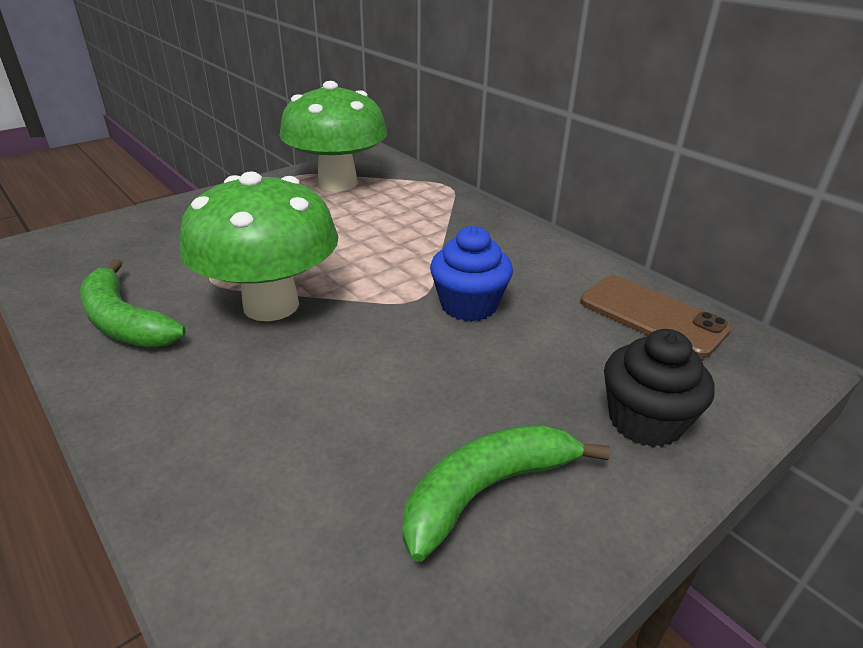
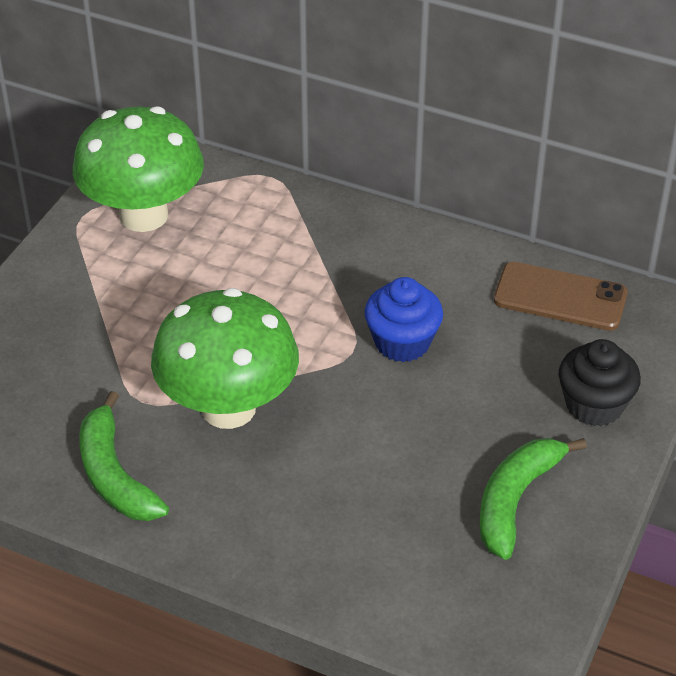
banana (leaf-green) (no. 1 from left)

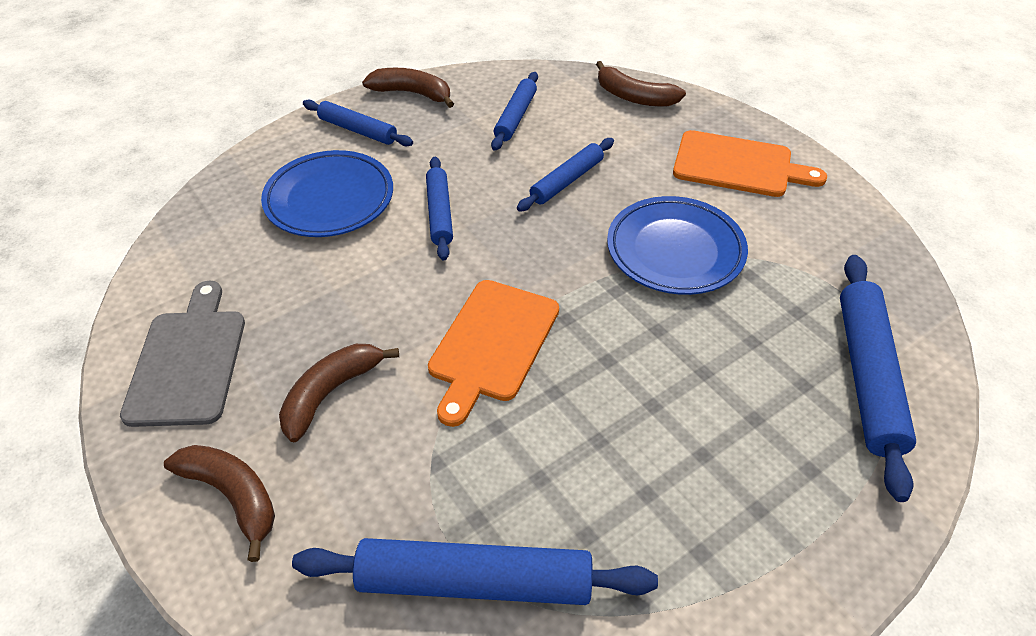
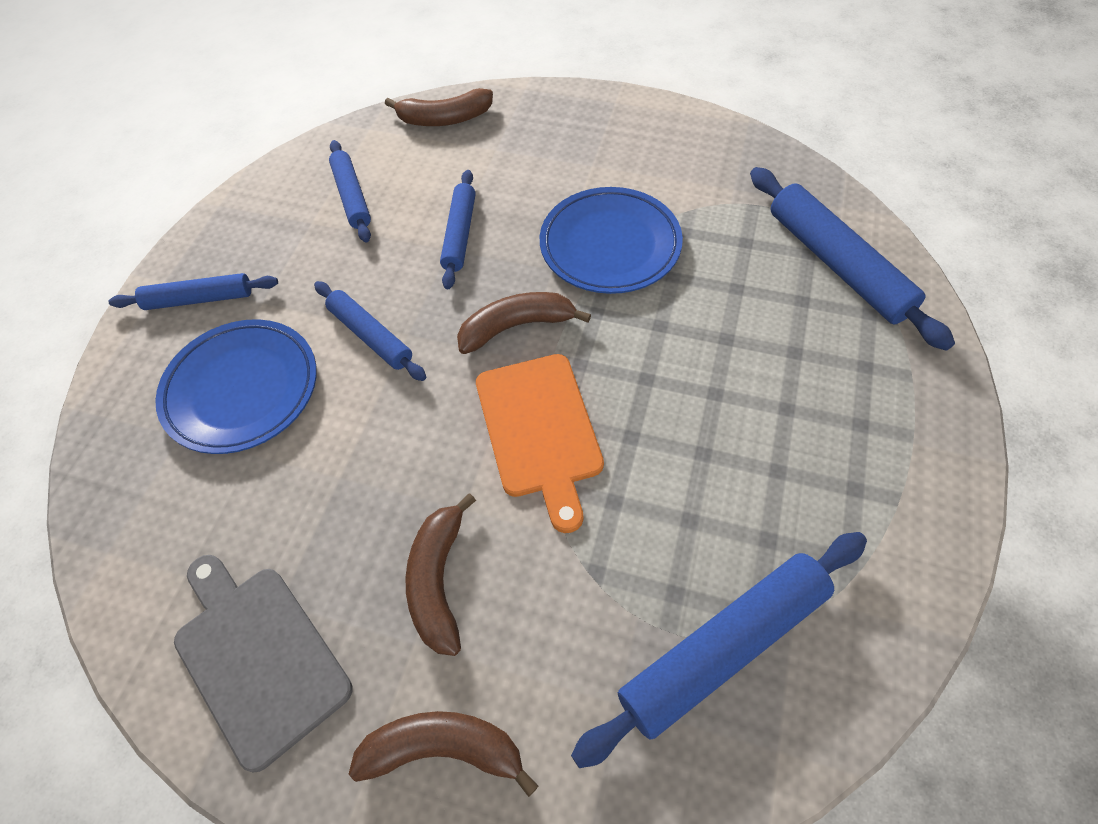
banana (brown) (no. 4 from left)
chopping board (orange) (no. 2 from left in the first image)

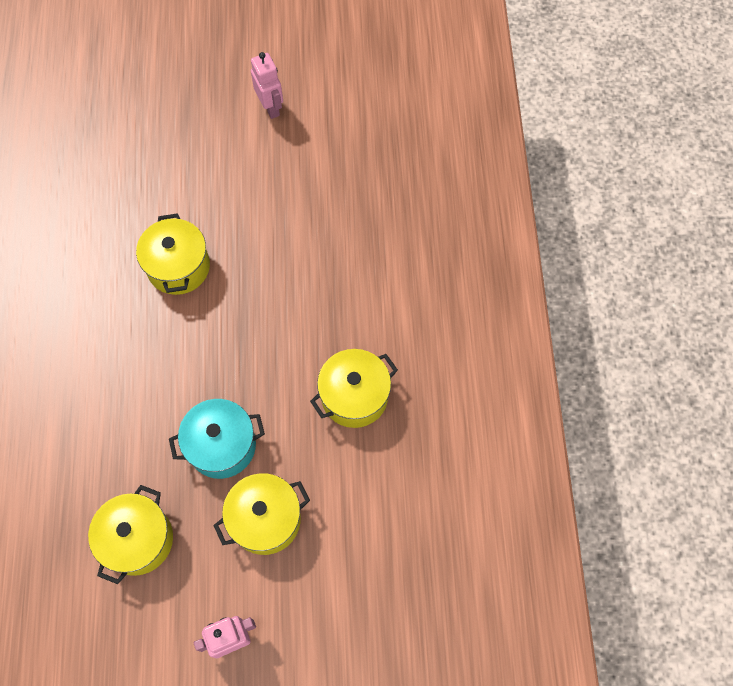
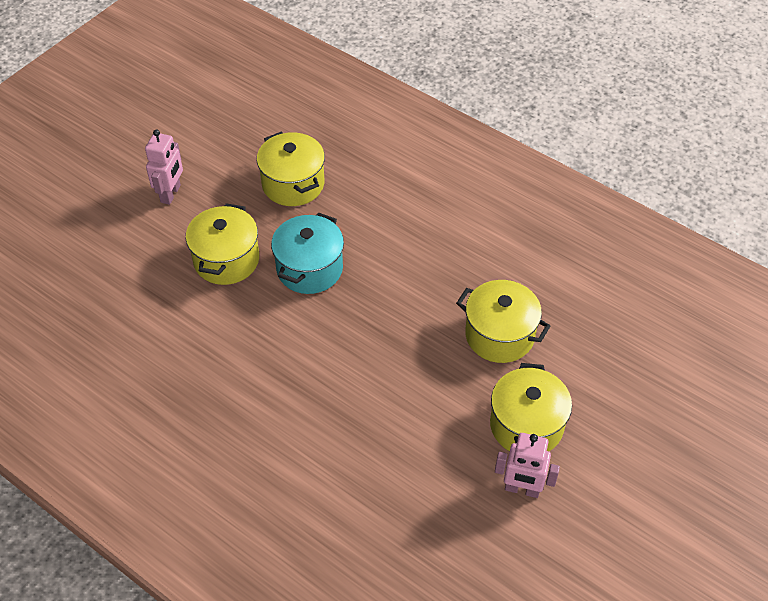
stockpot (yellow) (no. 4 from left)
toy robot (rose-pink) (no. 2 from left)

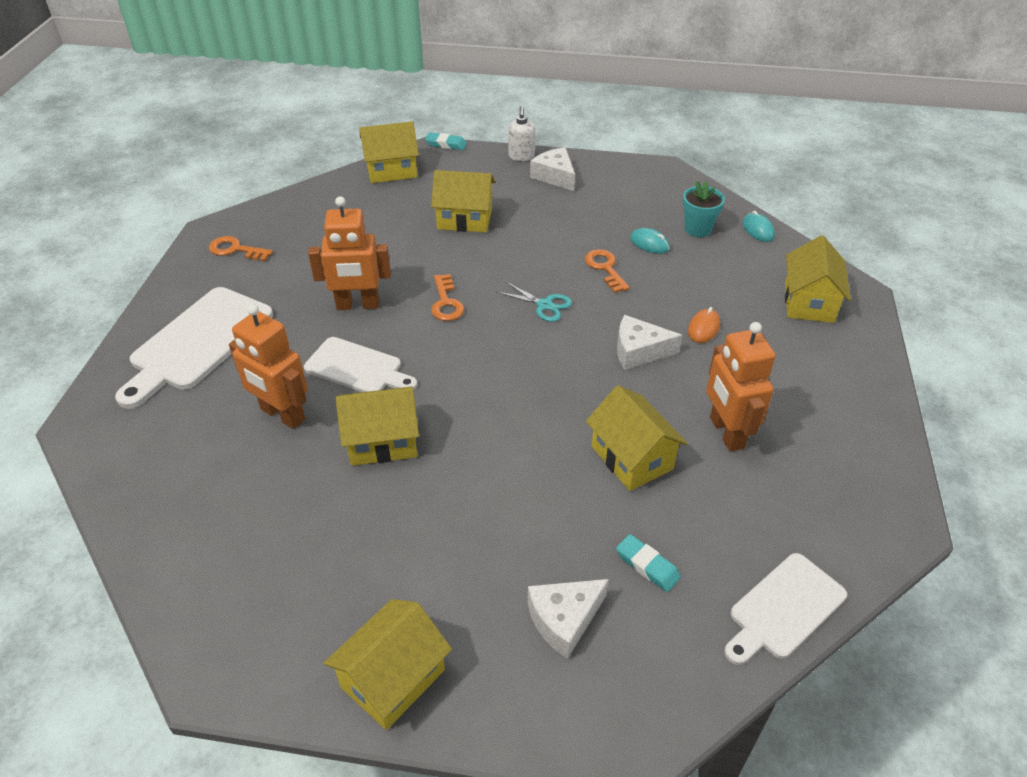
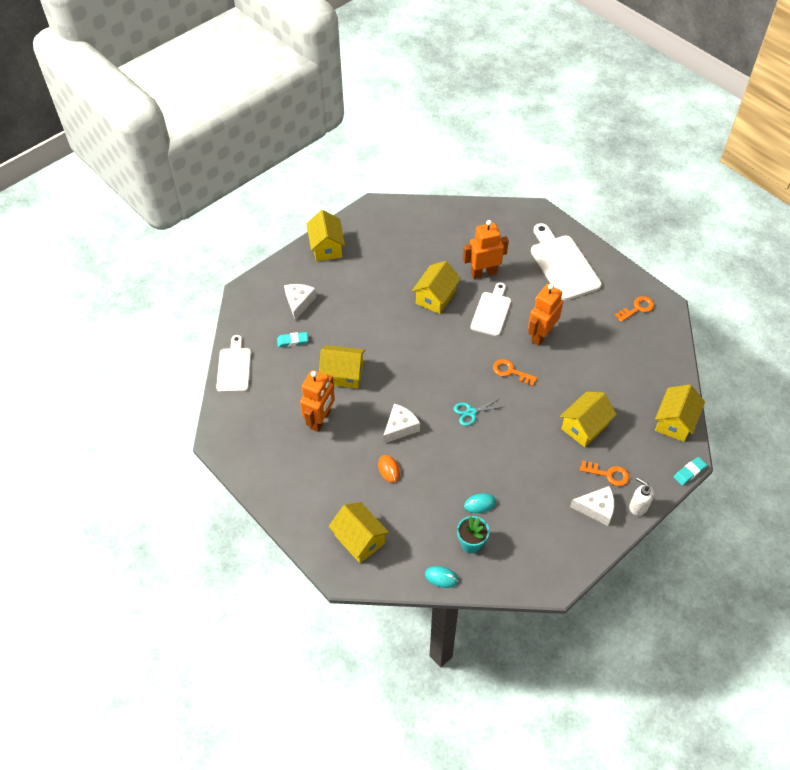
toy robot (orange) (no. 1 from left)
chopping board (snow-white) (no. 2 from left)
door key (orange) (no. 2 from left)

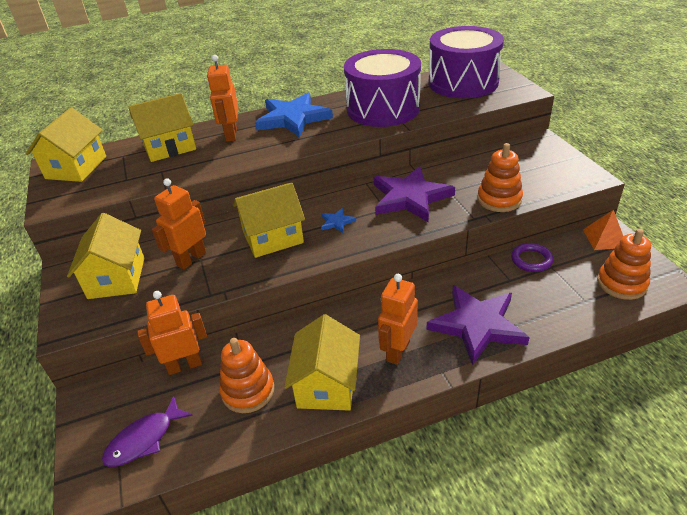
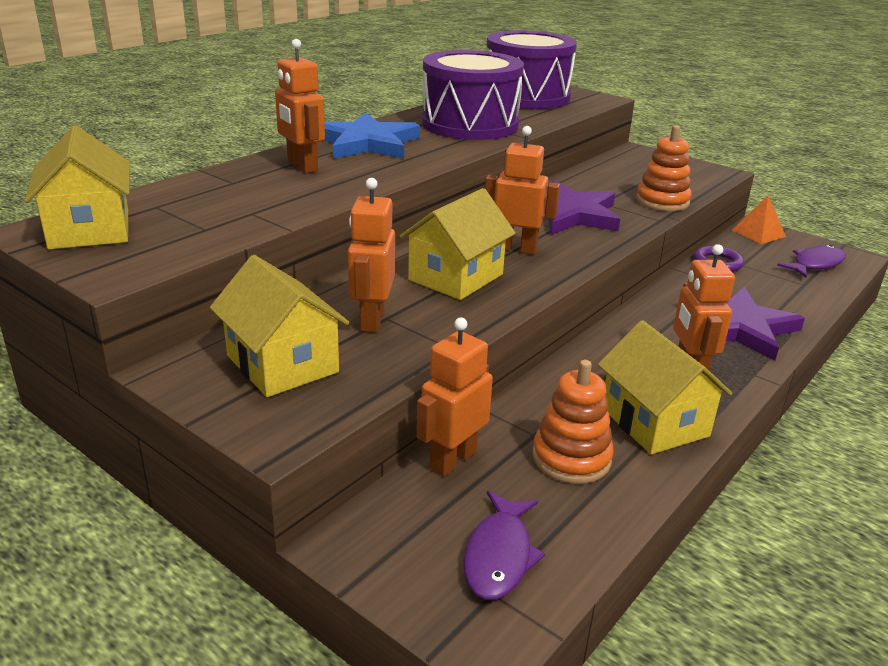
toy robot (orange) (no. 4 from left)
fish (violet) (no. 2 from left)
house (yellow) (no. 3 from left in the first image)

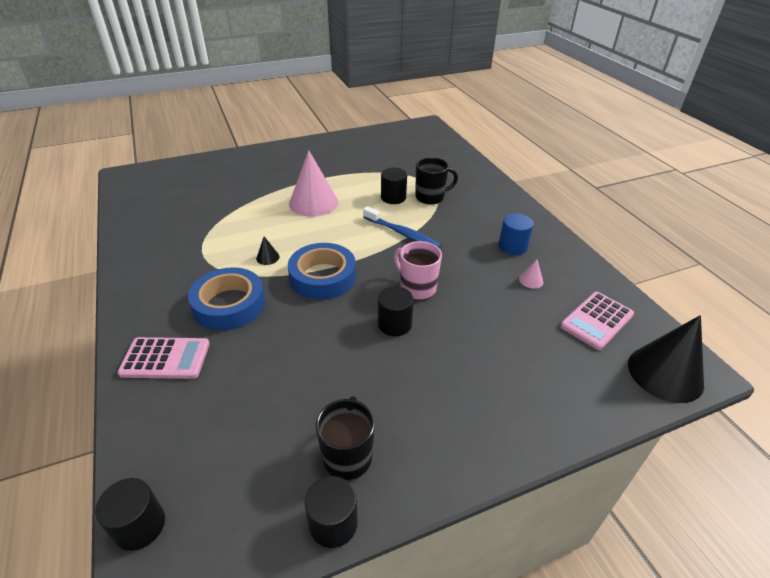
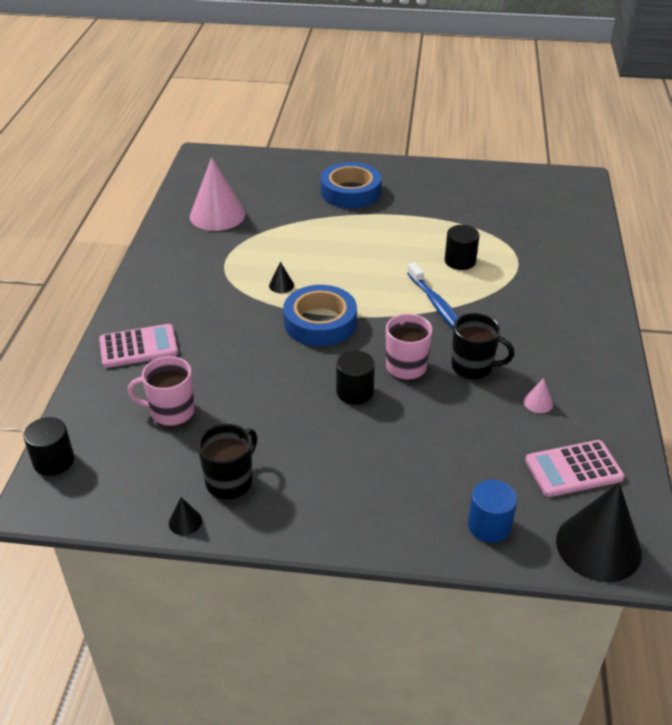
pocket calculator (rose-pink) (no. 1 from left)
mug (rose-pink) (no. 1 from left)
cone (jet-black) (no. 1 from left)
cone (rose-pink) (no. 1 from left)
roll of tape (royal blue) (no. 2 from left)
mug (jet-black) (no. 2 from left)
cylinder (royal blue)

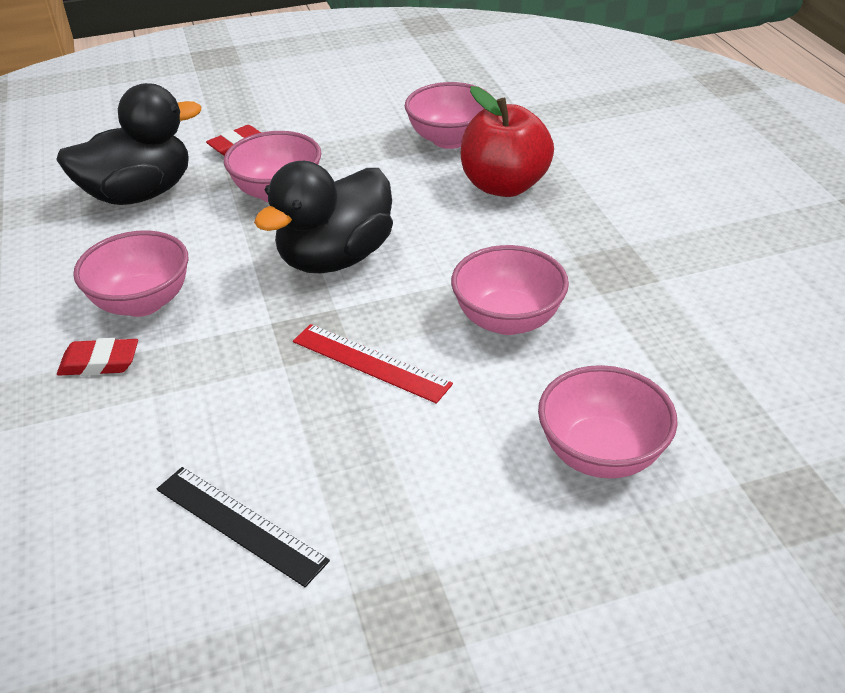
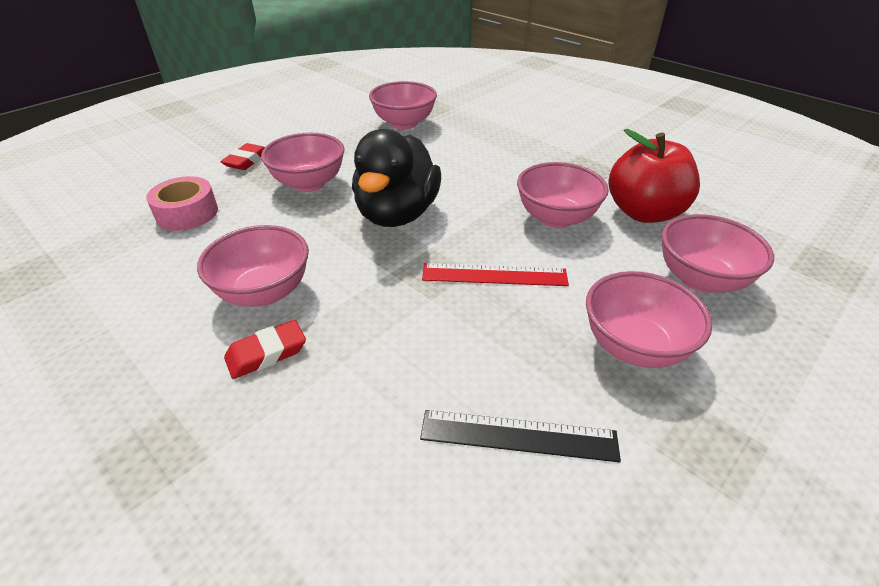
roll of tape (rose-pink)
serving bowl (rose-pink) (no. 5 from left)
toy apple (scarlet)

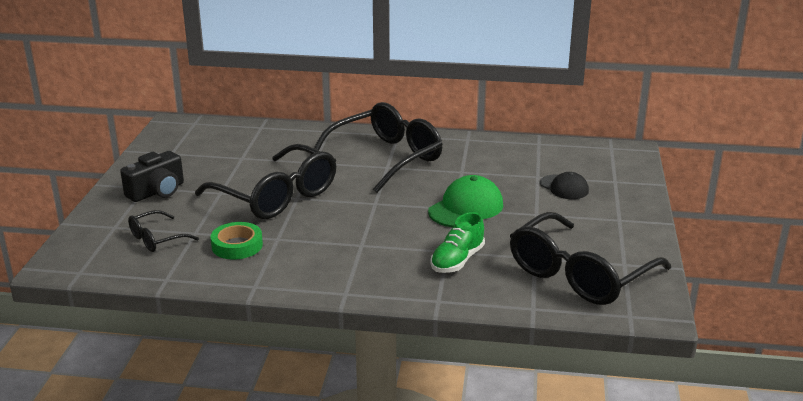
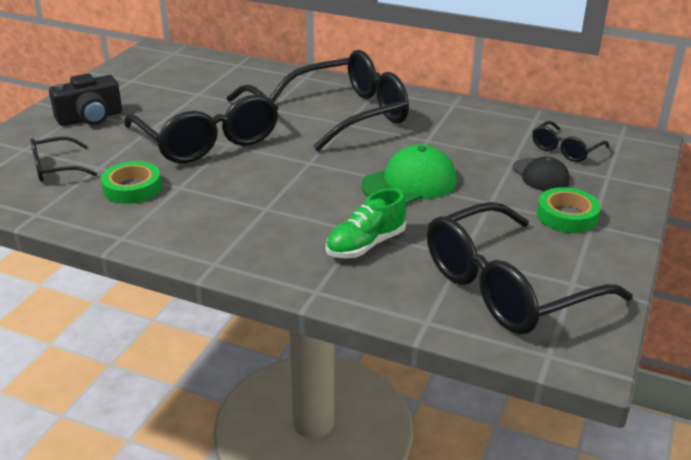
spectacles (jet-black) (no. 5 from left)
roll of tape (leaf-green) (no. 2 from left)

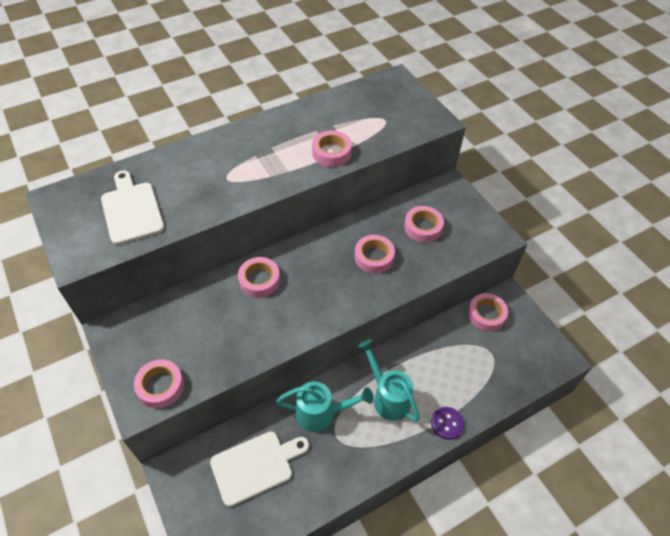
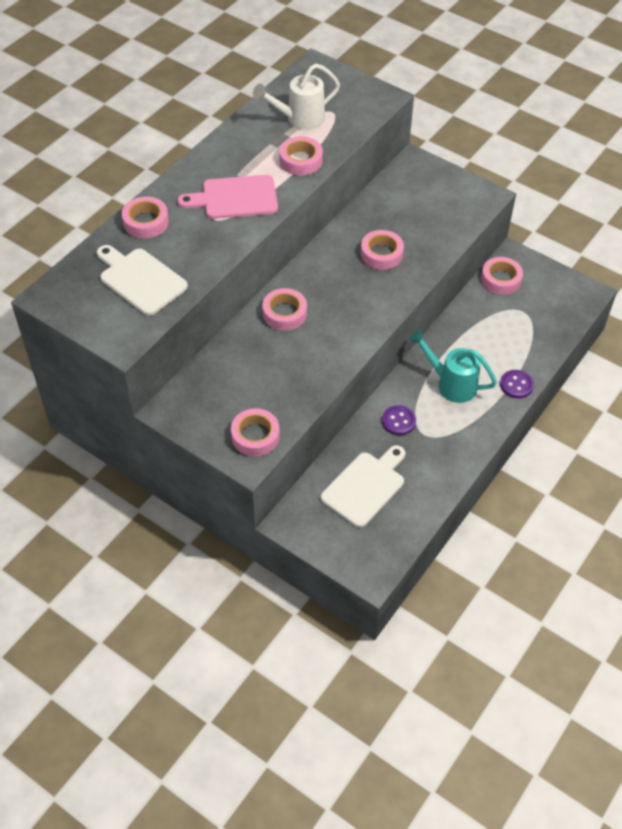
roll of tape (rose-pink) (no. 1 from left)
chopping board (rose-pink)
watering pot (snow-white)
button (violet) (no. 1 from left)

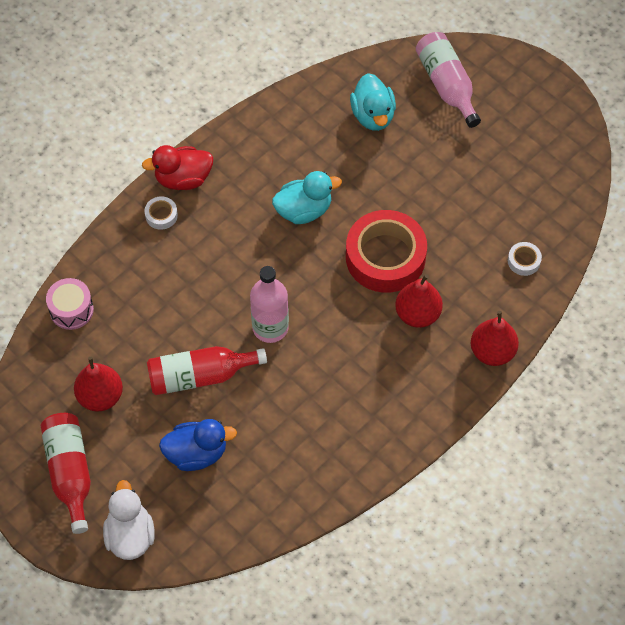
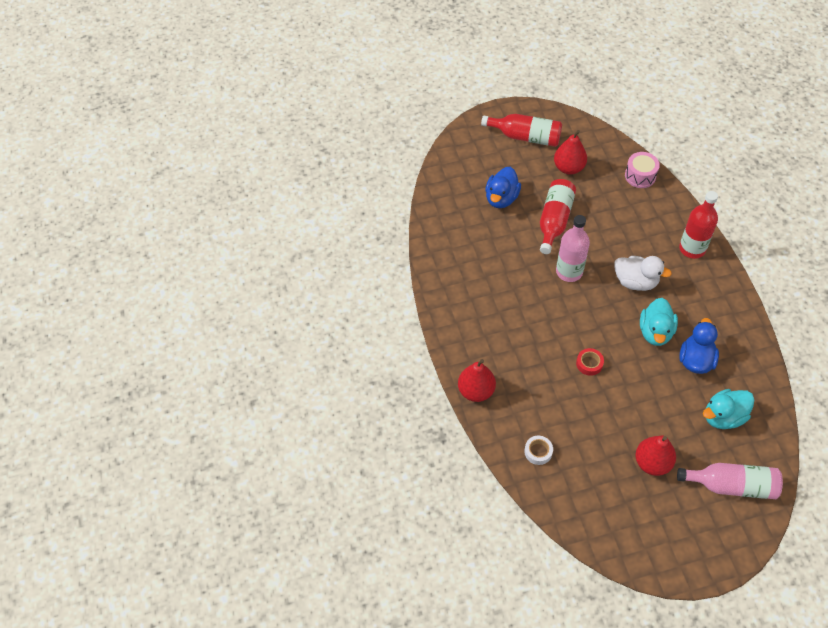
roll of tape (scarlet)
rubber duck (snow-white)
toy pear (scarlet) (no. 3 from left)
drink bottle (scarlet) (no. 3 from left)
rubber duck (royal blue) (no. 2 from left)
rubber duck (teal) (no. 2 from left)
rubber duck (scarlet)

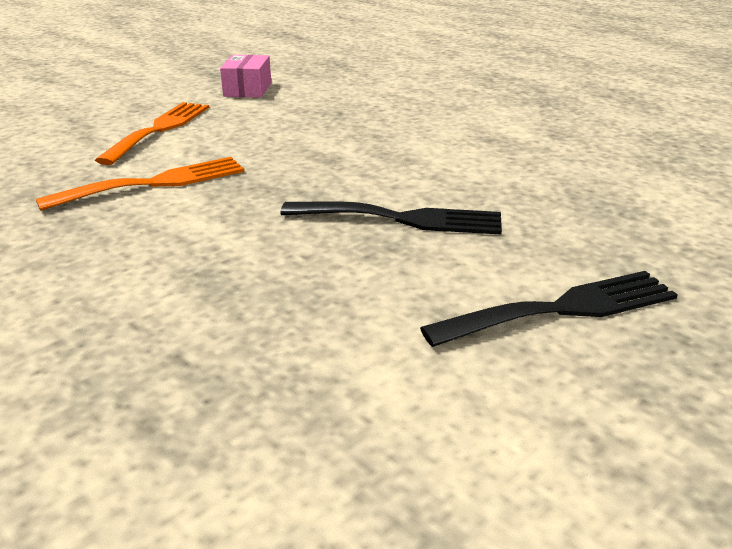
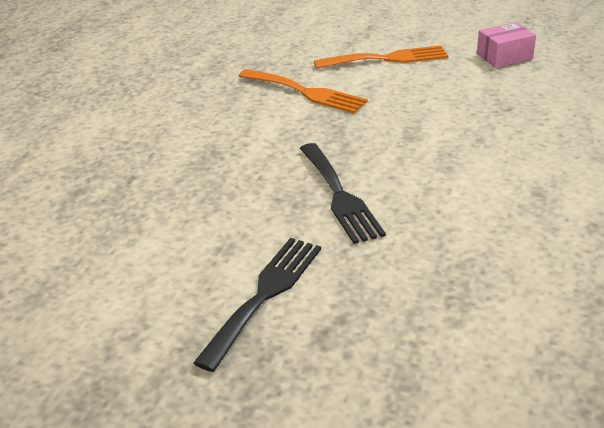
fork (jet-black) (no. 1 from left)

